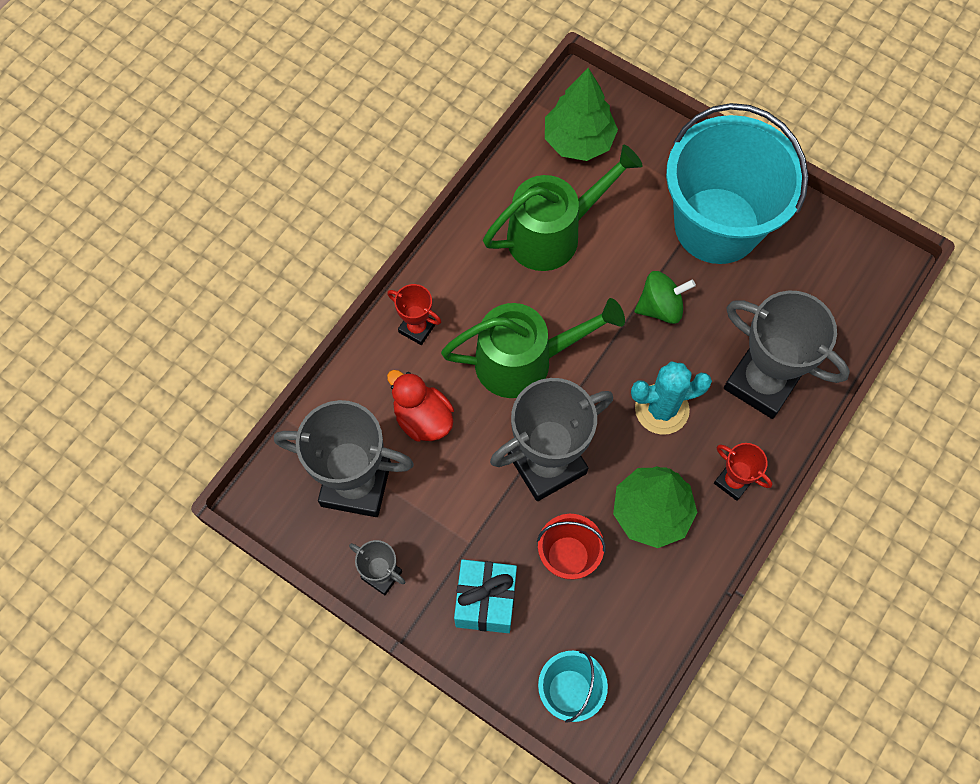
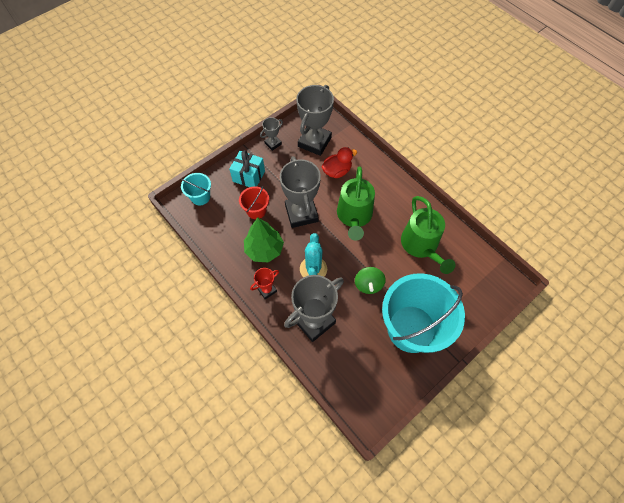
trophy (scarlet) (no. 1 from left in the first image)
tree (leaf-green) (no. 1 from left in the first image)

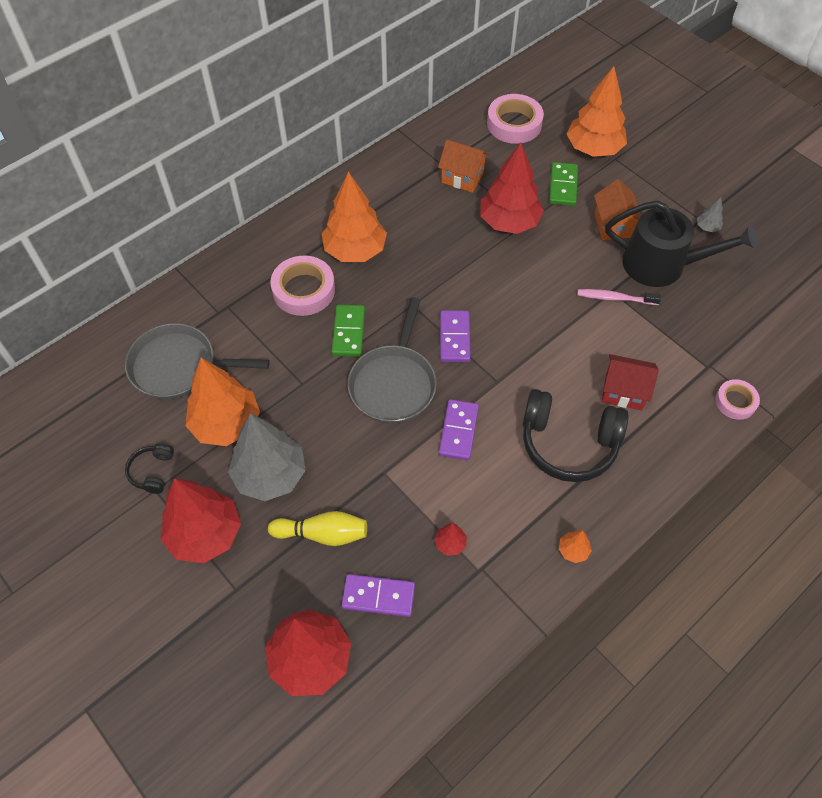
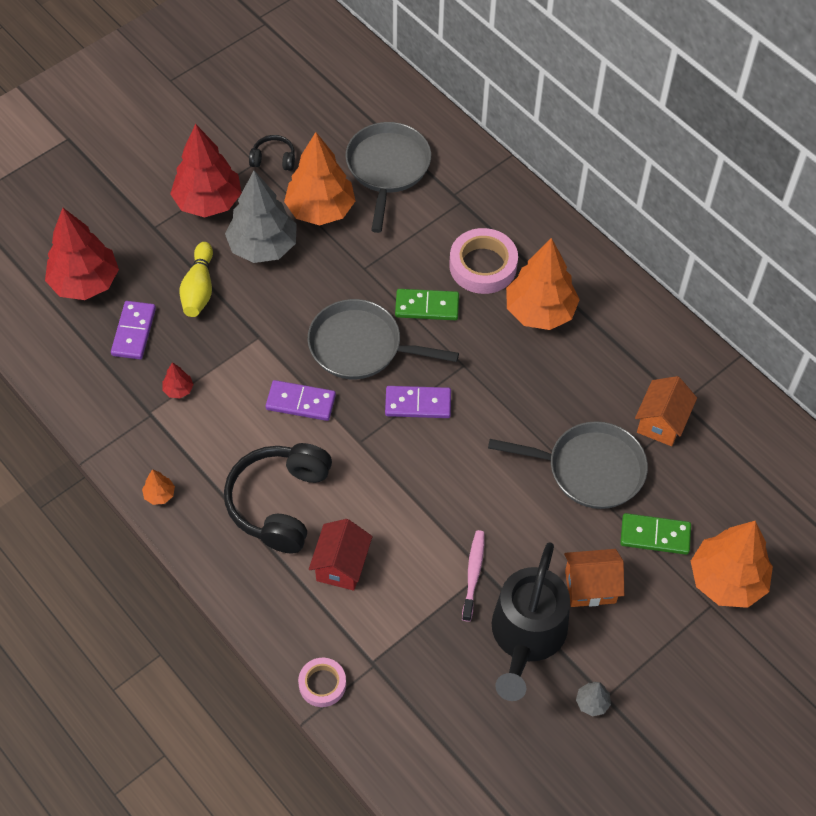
frying pan (gray) (no. 3 from left)
roll of tape (rose-pink) (no. 2 from left in the first image)

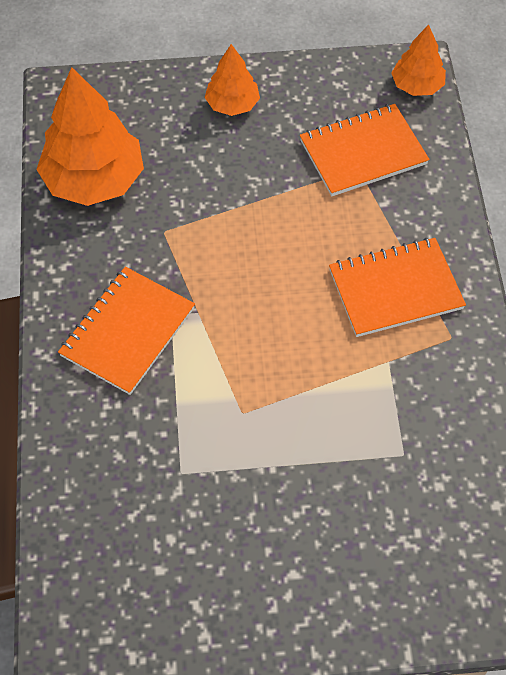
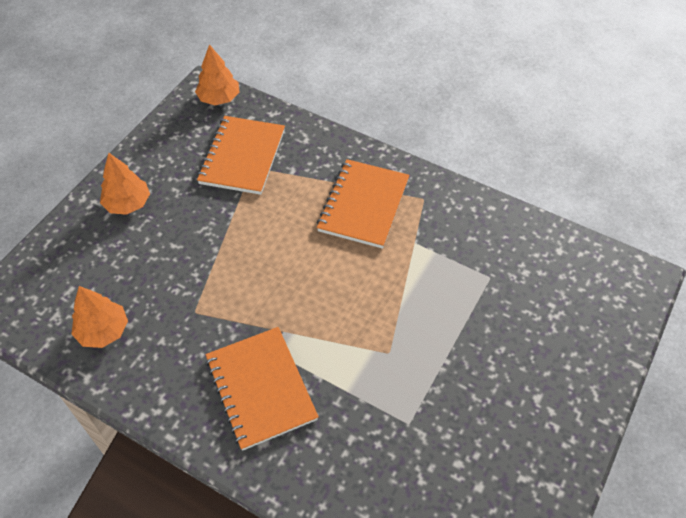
tree (orange) (no. 1 from left)

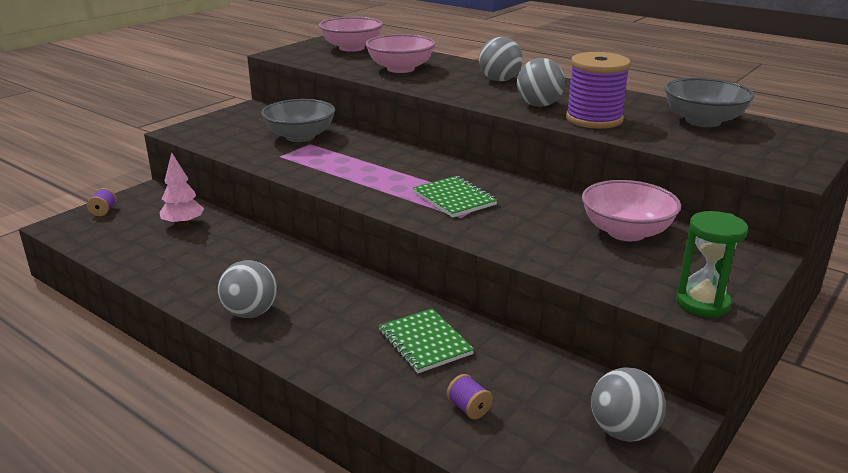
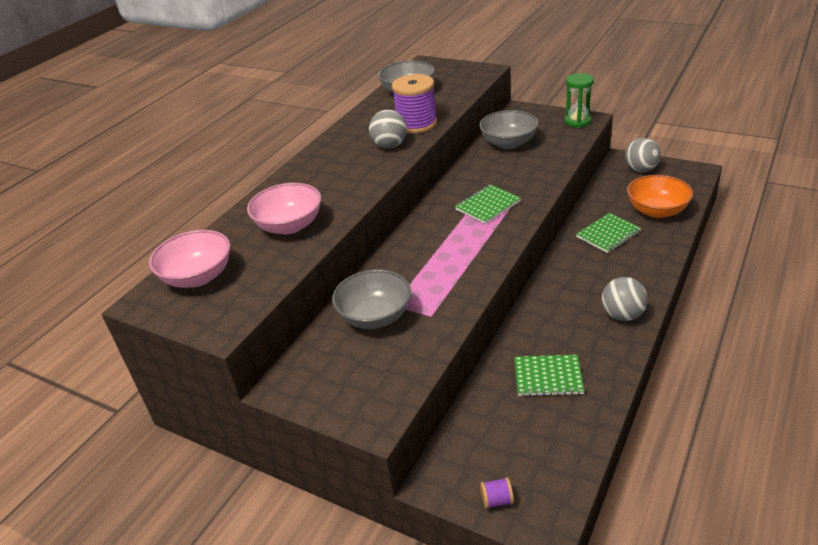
serving bowl (gray) (no. 3 from left)
exercise book (leaf-green) (no. 2 from left)
serving bowl (orange)
tree (rose-pink)
ball (gray) (no. 2 from left in the first image)

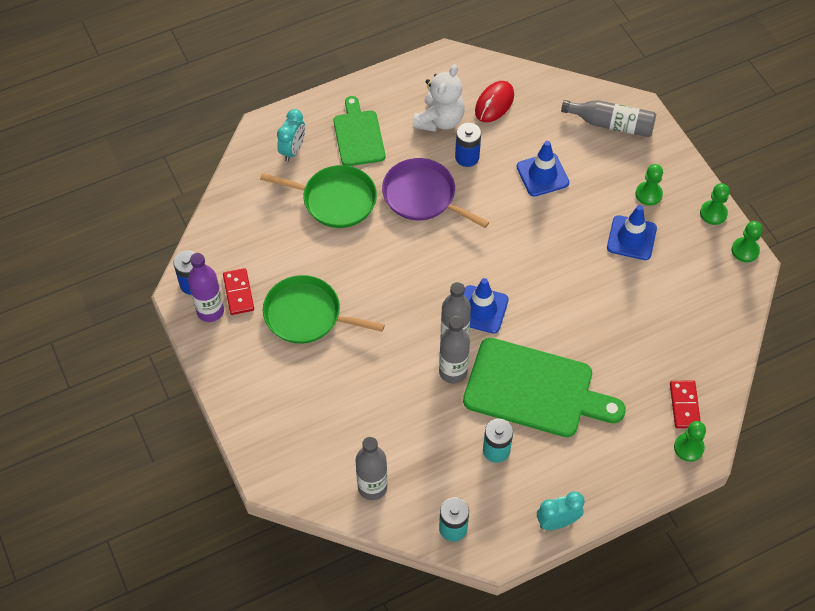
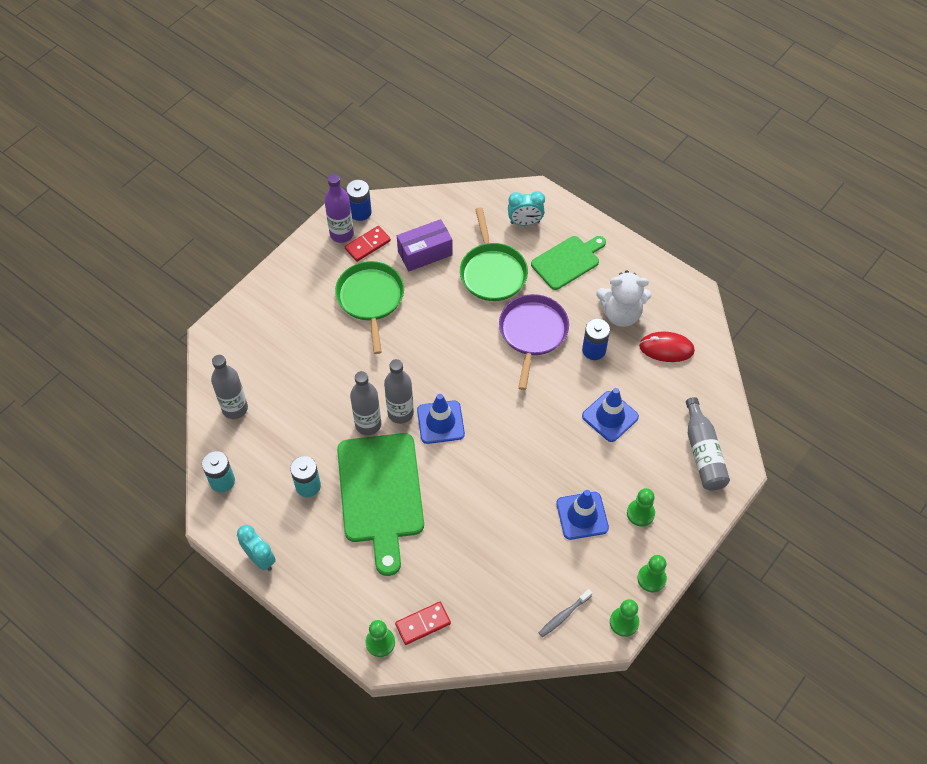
box (violet)
dental brush (gray)

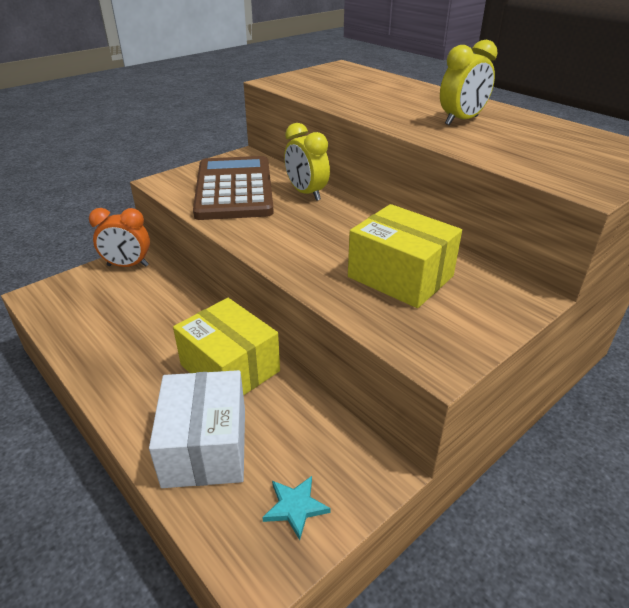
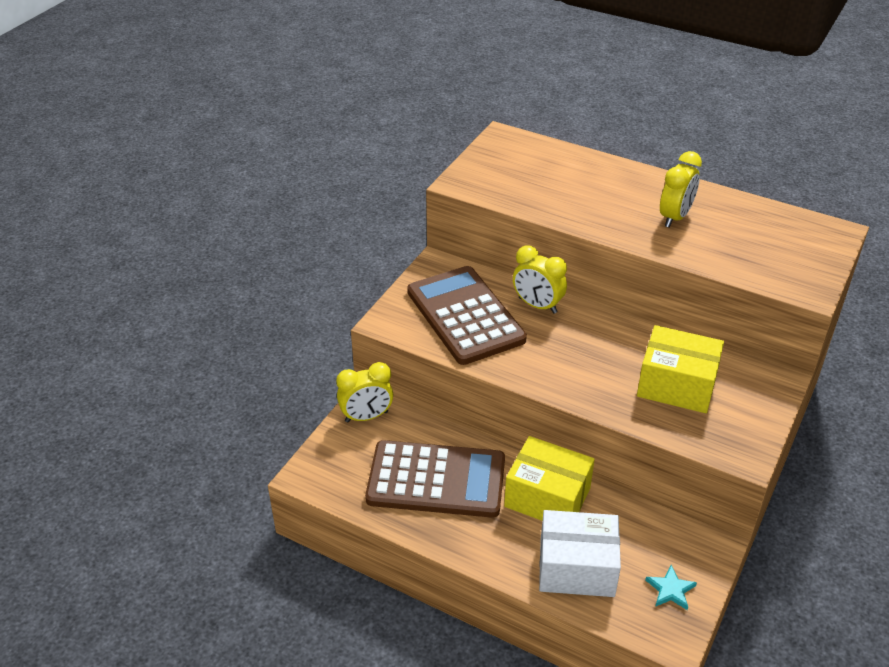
clock (yellow) (no. 1 from left)
pocket calculator (brown) (no. 1 from left)
box (snow-white)

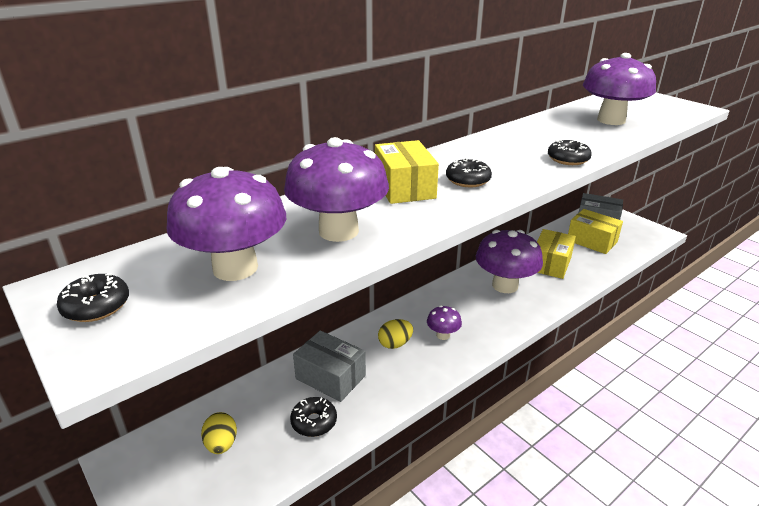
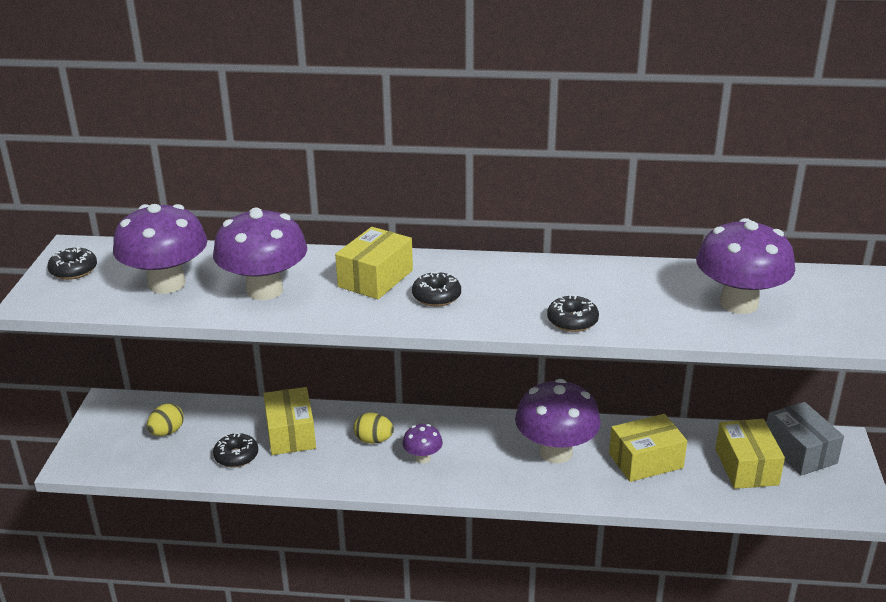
box (yellow) (no. 1 from left)

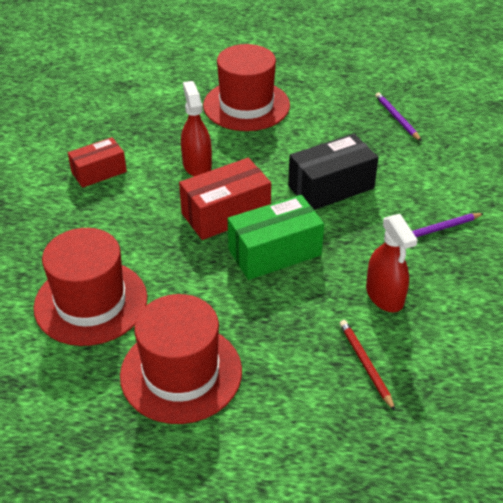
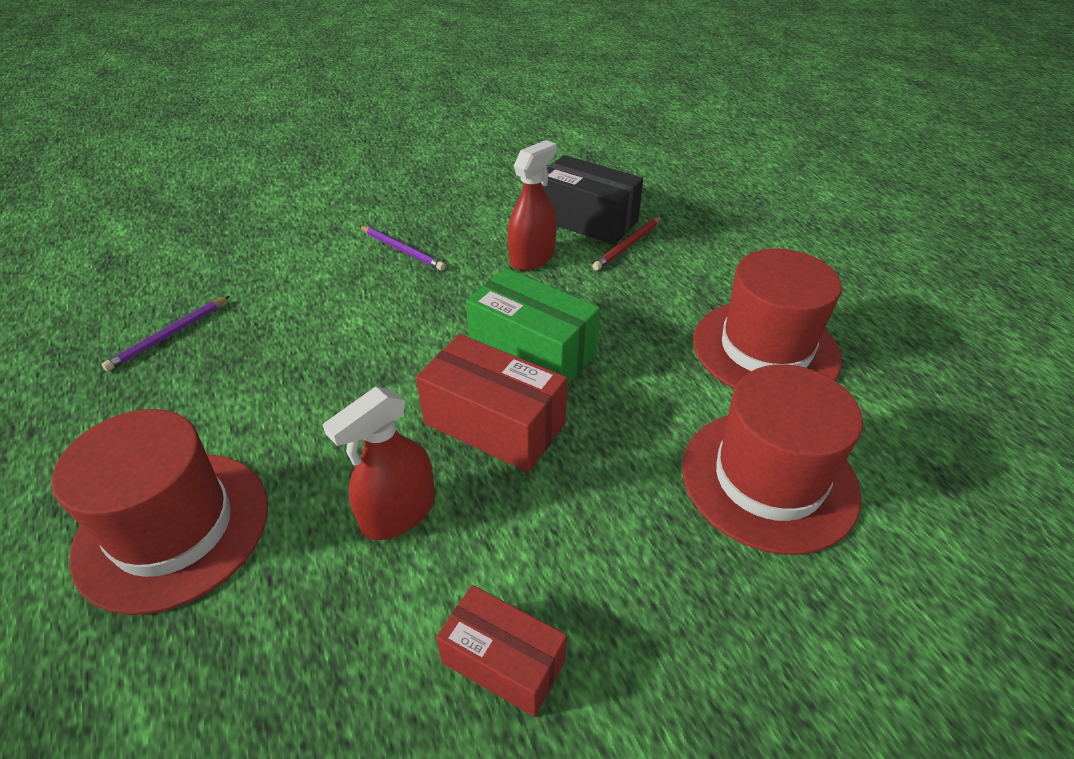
box (jet-black)

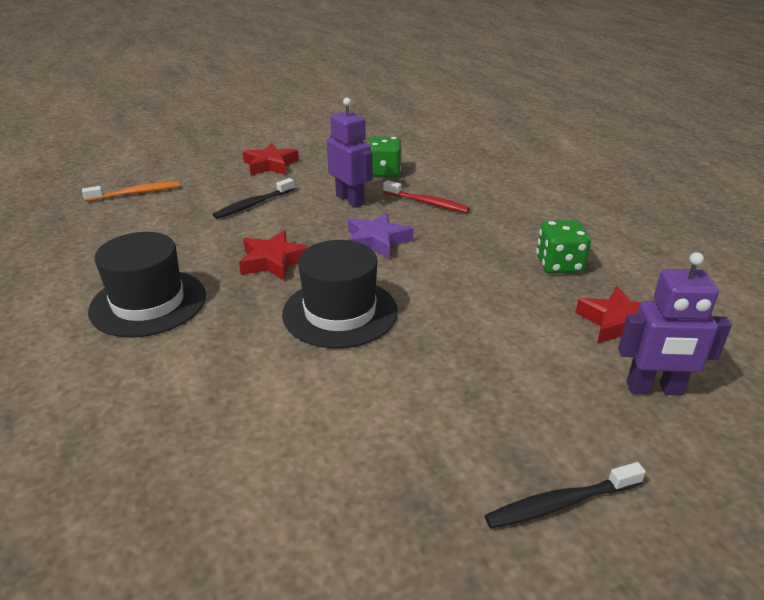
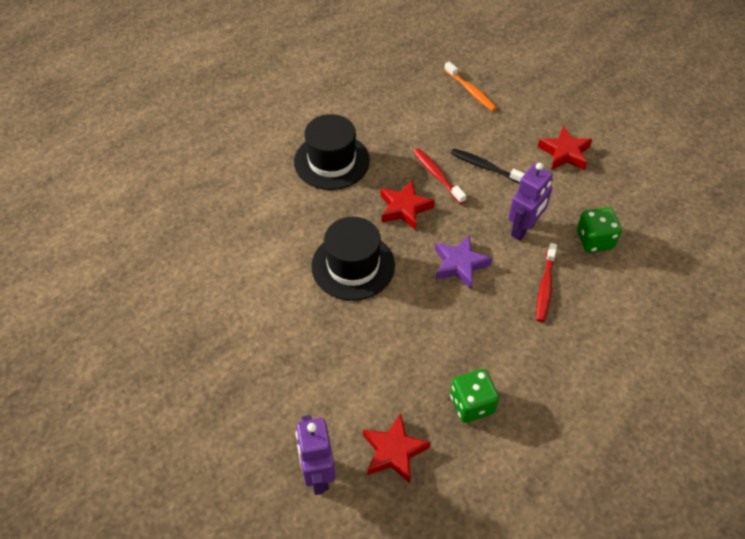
dental brush (scarlet) (no. 1 from left)
dental brush (jet-black) (no. 2 from left in the first image)

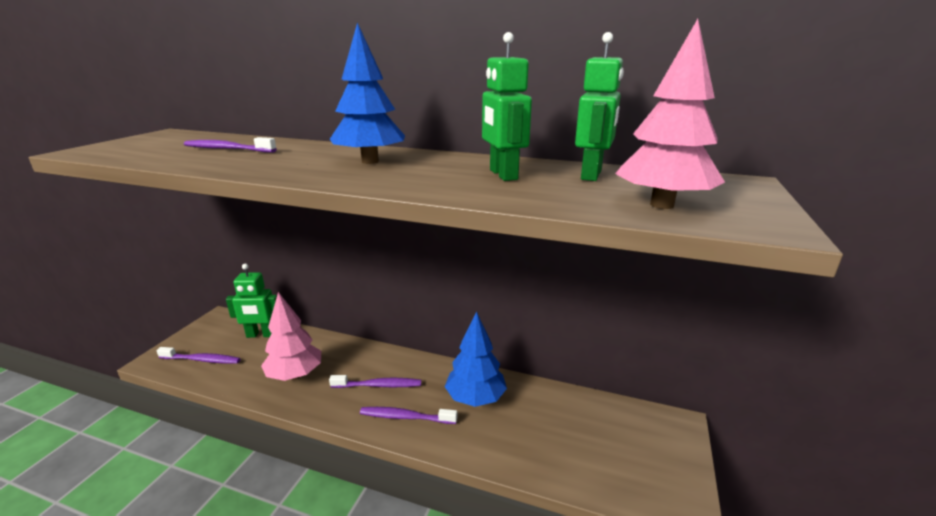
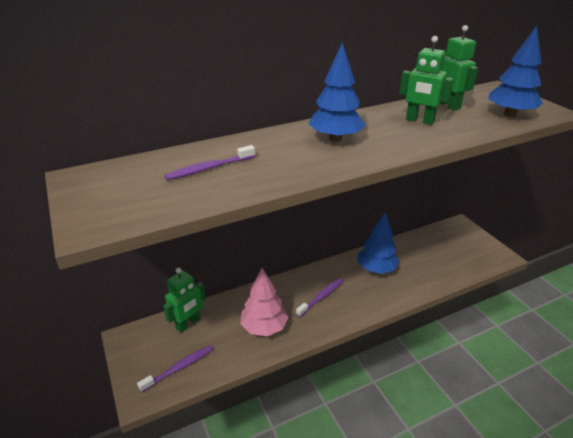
tree (royal blue) (no. 3 from left)
dental brush (violet) (no. 4 from left in the first image)

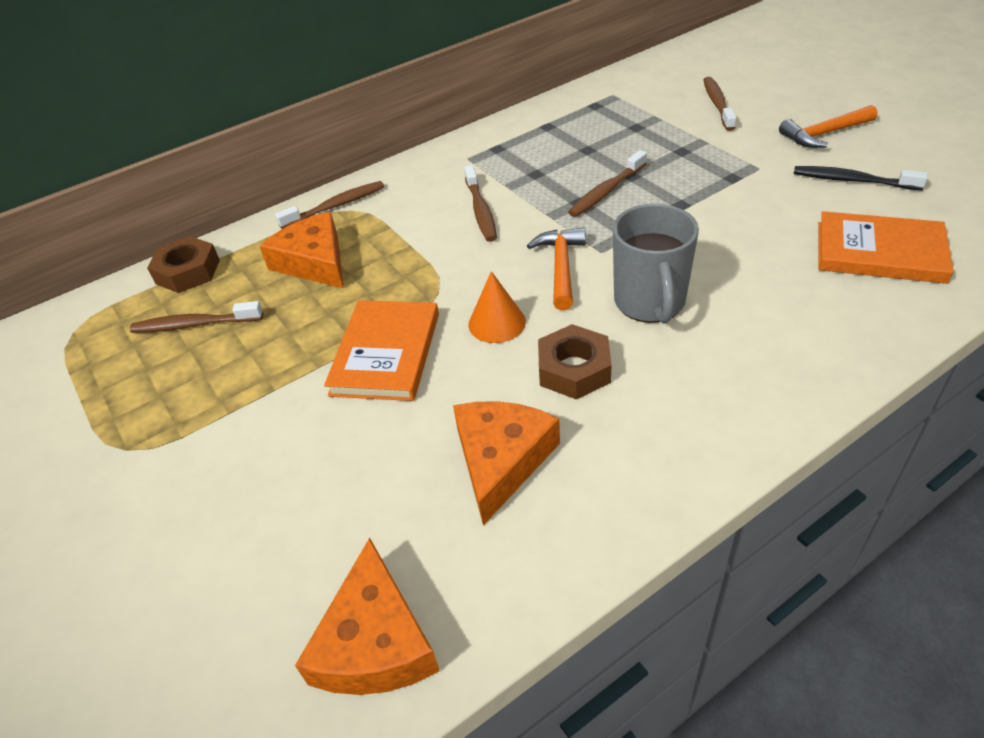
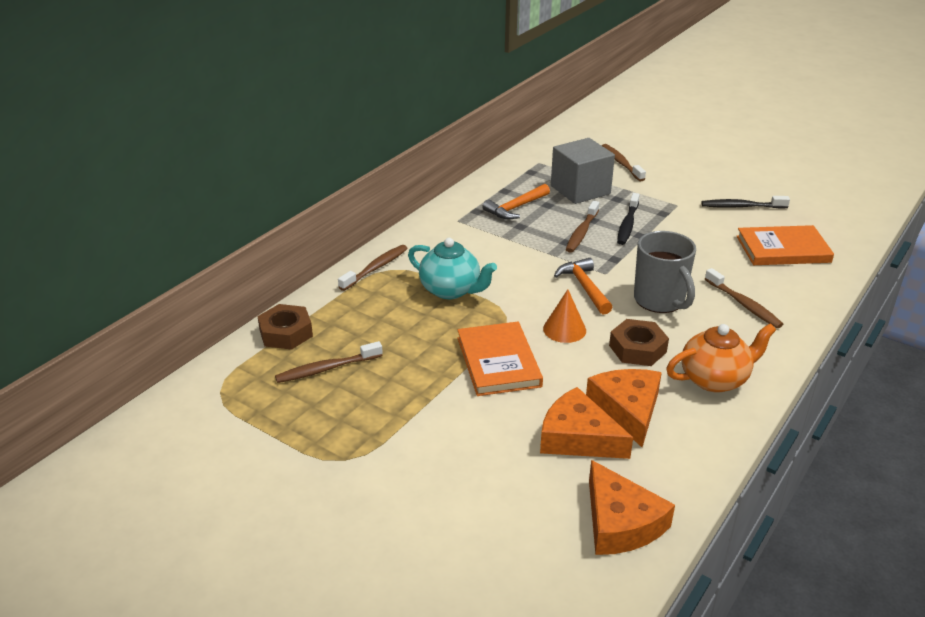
teapot (teal)
hammer (orange) (no. 1 from left)
cheese (orange) (no. 1 from left)
solid cube (gray)
dental brush (jet-black) (no. 1 from left)
teapot (orange)
dental brush (brown) (no. 5 from left)

